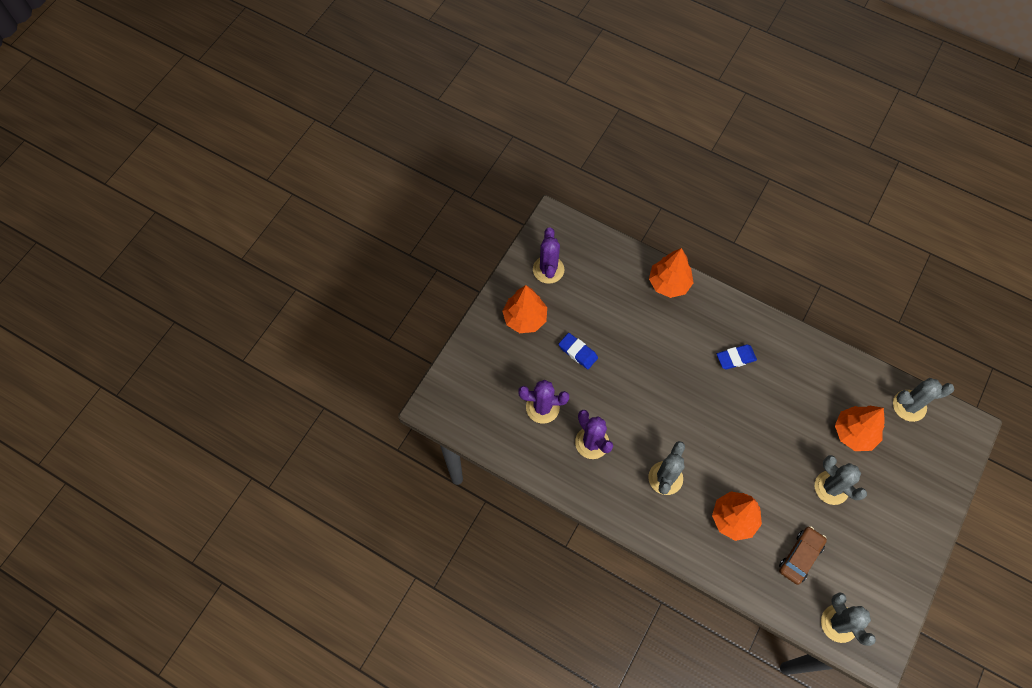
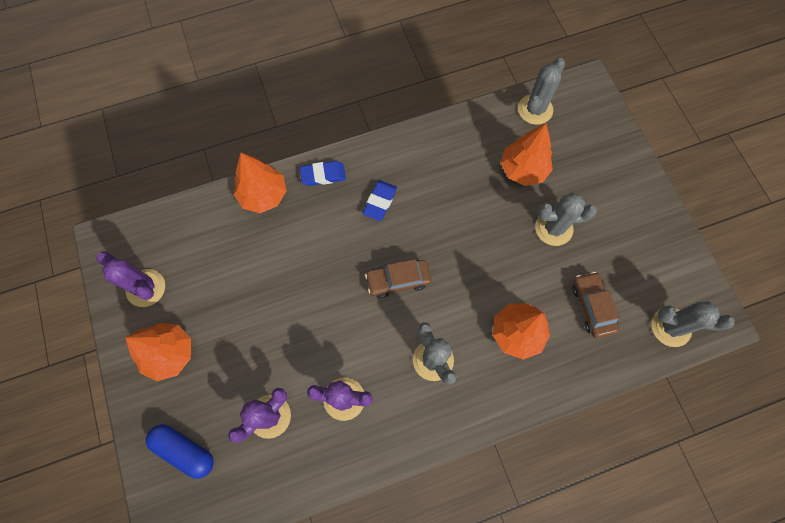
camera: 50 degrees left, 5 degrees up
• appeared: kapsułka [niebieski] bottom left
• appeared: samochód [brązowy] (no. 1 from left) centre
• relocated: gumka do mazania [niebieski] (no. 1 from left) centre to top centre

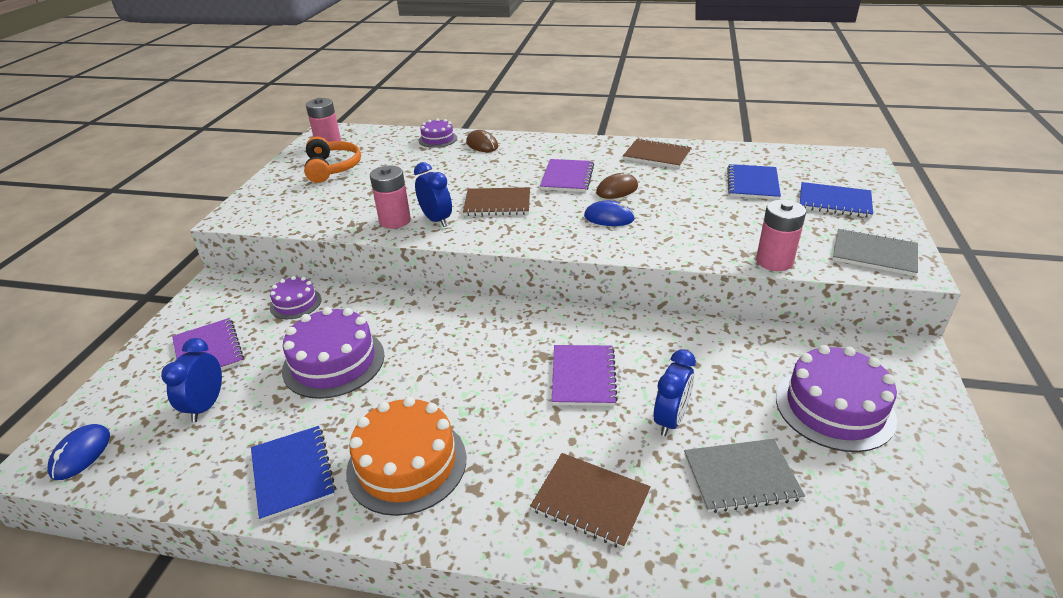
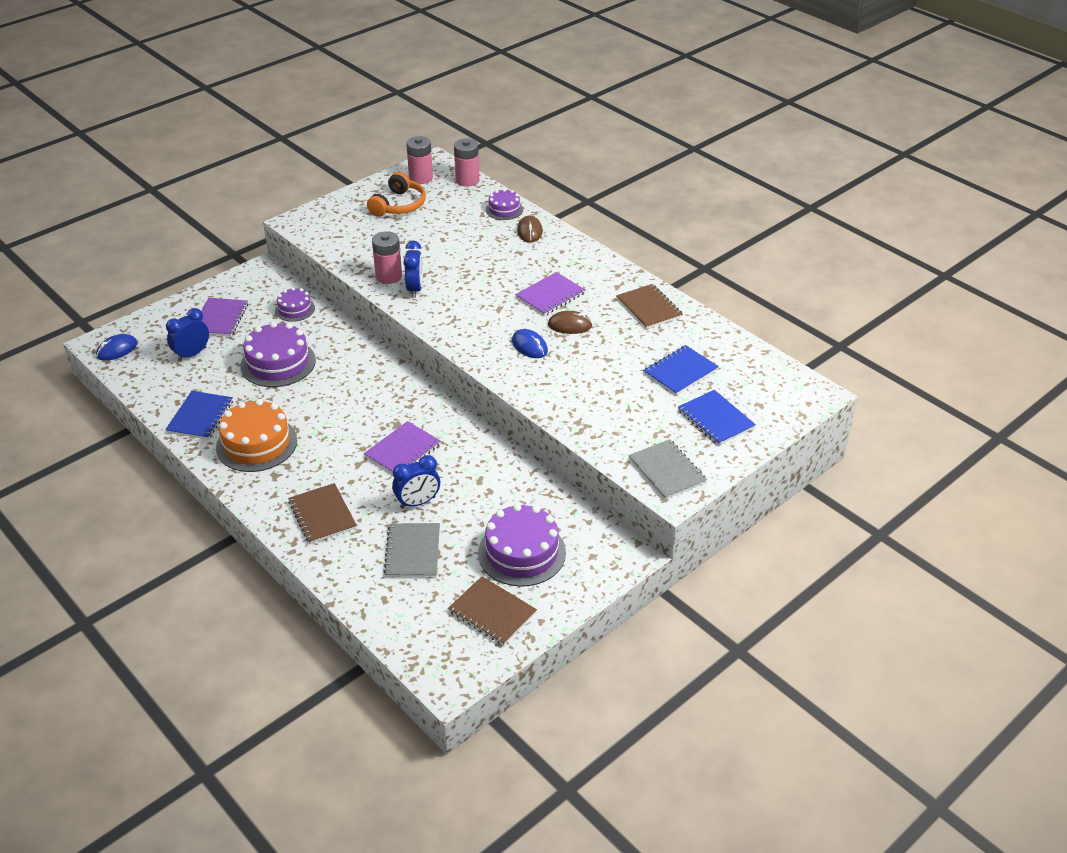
camera: 35 degrees right, 5 degrees up
• relocated: zeszyt [brązowy] (no. 1 from left in the first image) centre to zeszyt [brązowy] (no. 2 from left) bottom centre
• relocated: bateria [różowy] (no. 3 from left) middle right to top centre
• spun: zeszyt [szary] (no. 1 from left) bottom right = centre 60 degrees clockwise

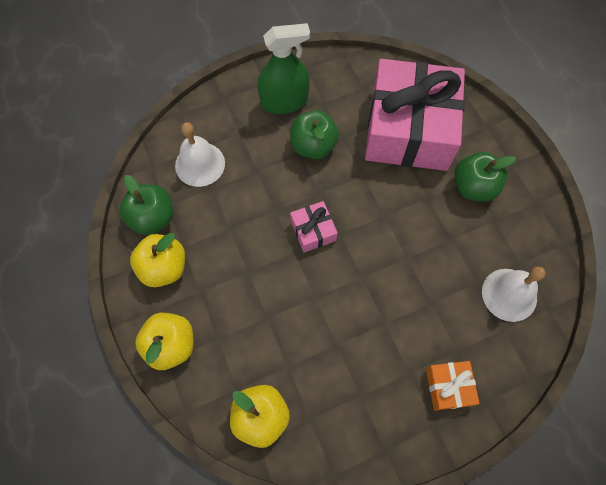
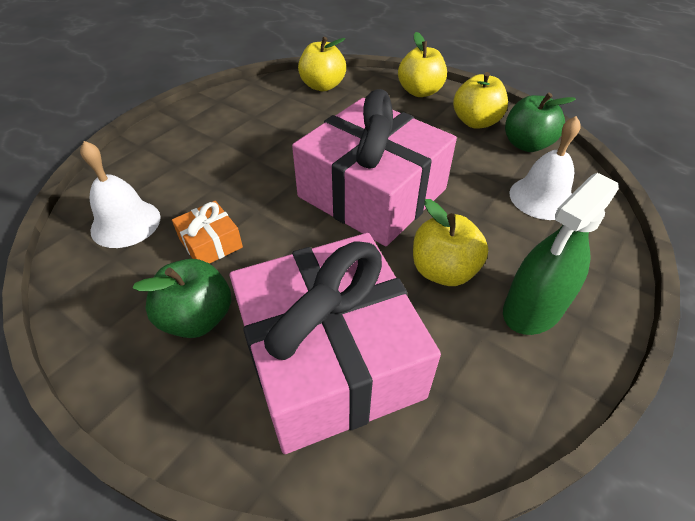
camera: 150 degrees right, 20 degrees down
• relocated: prezent [pomarańczowy] bottom right to middle left
• colour: jabłko [zielony] (no. 2 from left) top centre to jabłko [żółty] (no. 3 from left) centre
• size: prezent [różowy] (no. 1 from left in the first image) centre = top centre x2.48

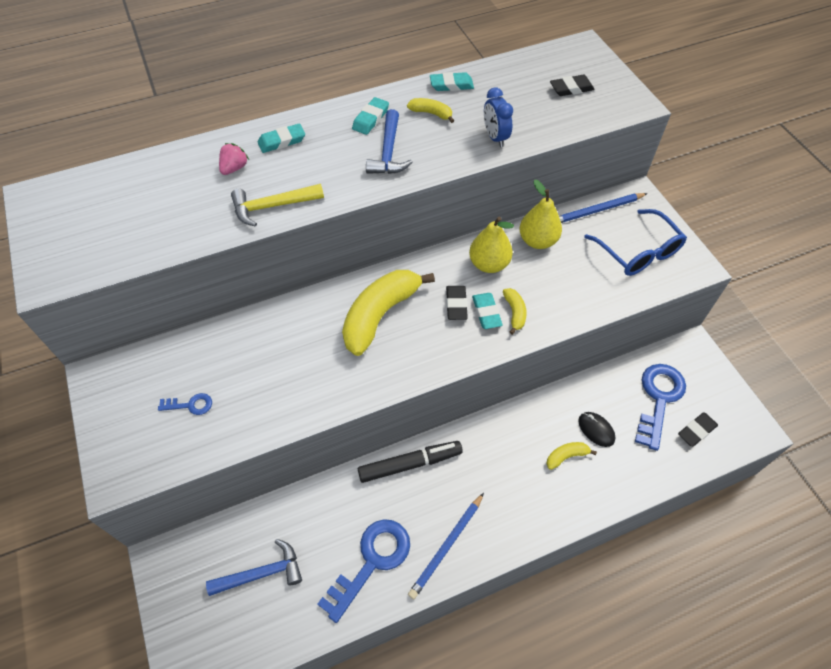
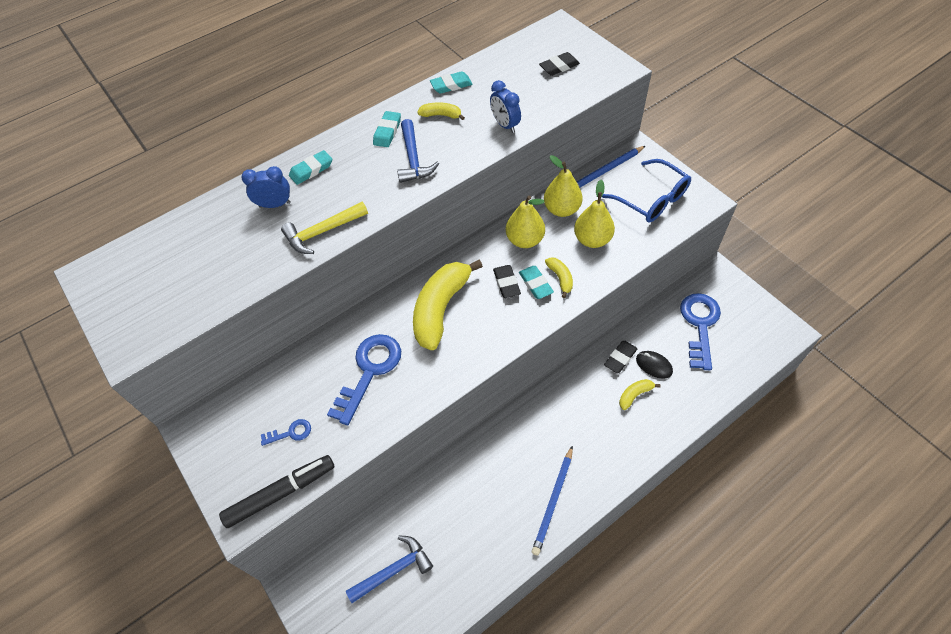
camera: 10 degrees left, 0 degrees up
• appeared: gruszka [żółty] (no. 3 from left) centre
• relocated: klucz [niebieski] (no. 2 from left) bottom centre to centre
• relocated: flamaster [czarny] bottom centre to bottom left
• relocated: gumka do mazania [czarny] (no. 3 from left) middle right to centre
• exchanged: truskawka [różowy] top left to budzik [niebieski] (no. 1 from left) top left

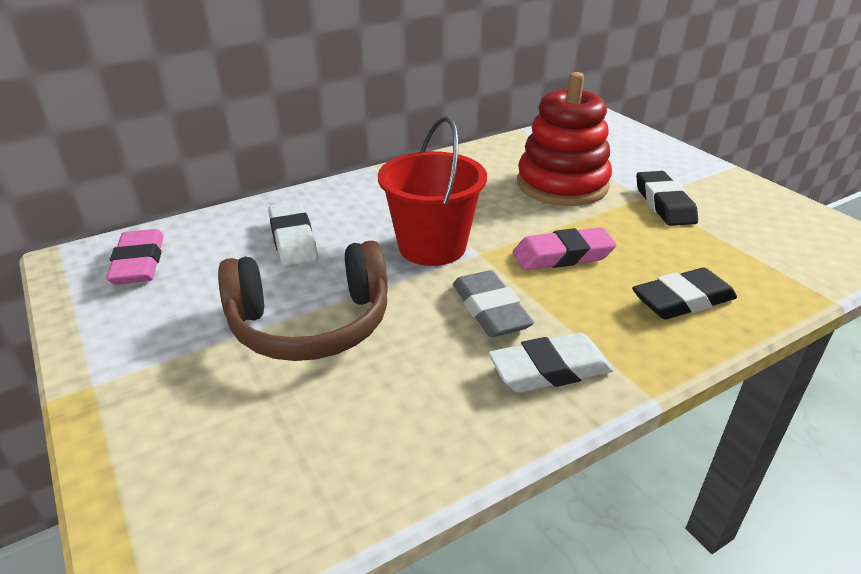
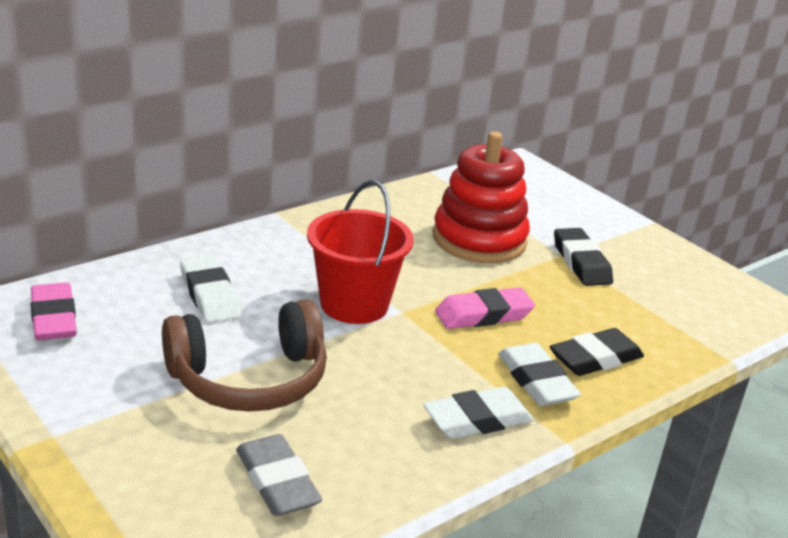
camera: 10 degrees left, 5 degrees down
• appeared: gumka do mazania [biały] (no. 3 from left) bottom right
• relocated: gumka do mazania [szary] centre to bottom centre

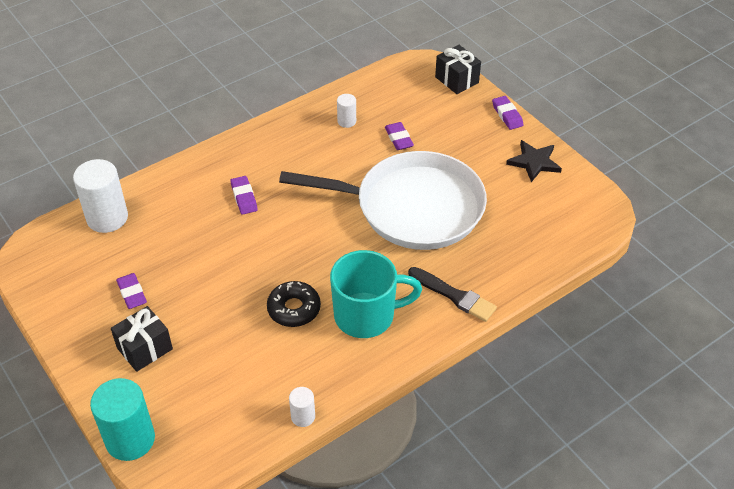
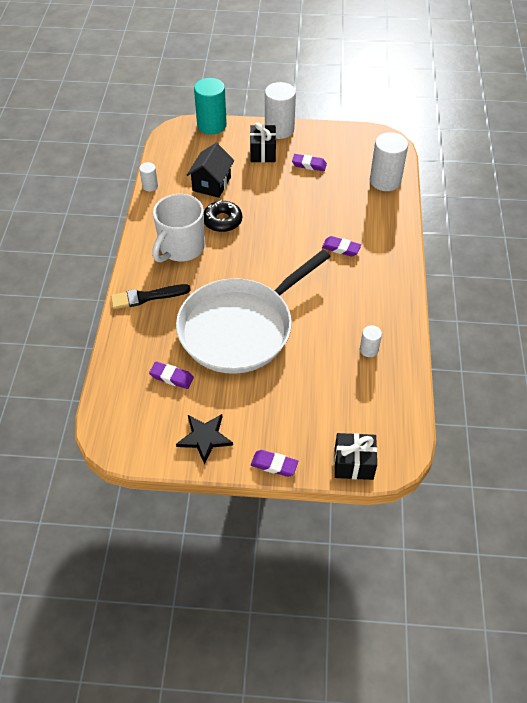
camera: 130 degrees right, 5 degrees up
• appeared: domek [czarny] top centre
• appeared: walec [biały] (no. 2 from left) top centre
• relocated: gumka do mazania [fioletowy] (no. 3 from left in the first image) top centre to gumka do mazania [fioletowy] (no. 1 from left) middle left
• colour: kubek [turkusowy] centre to kubek [biały] top centre

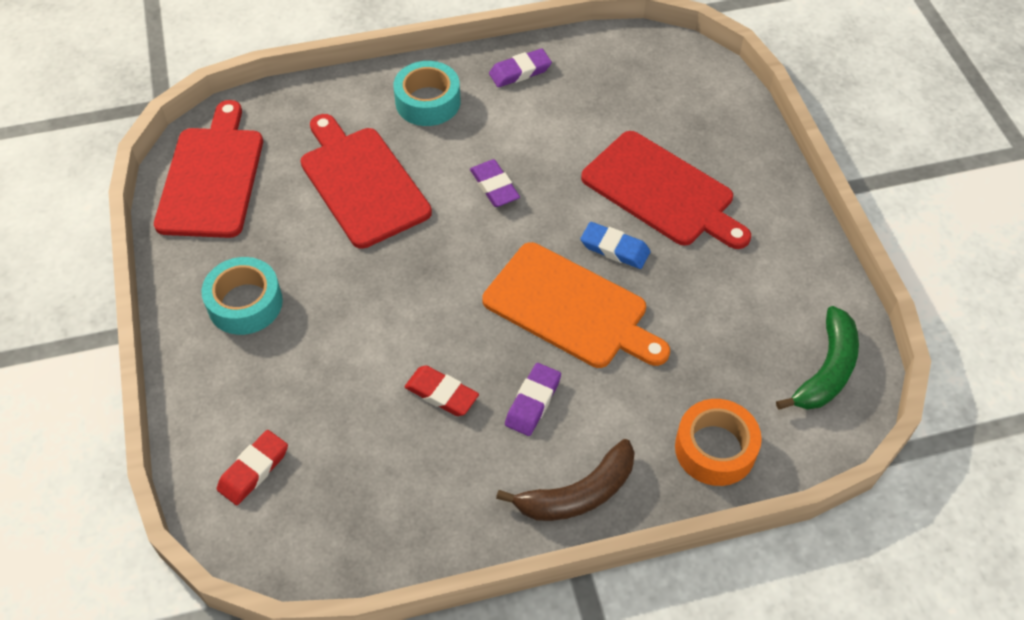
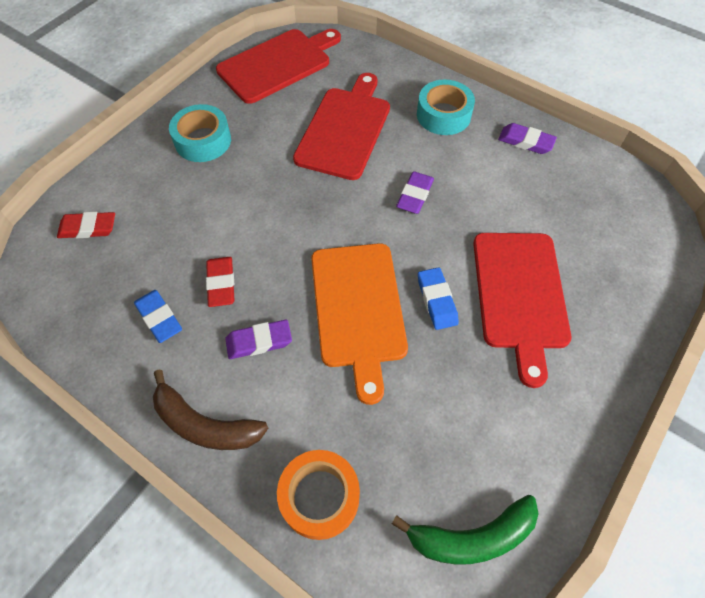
camera: 50 degrees right, 5 degrees up
• appeared: gumka do mazania [niebieski] (no. 1 from left) middle left

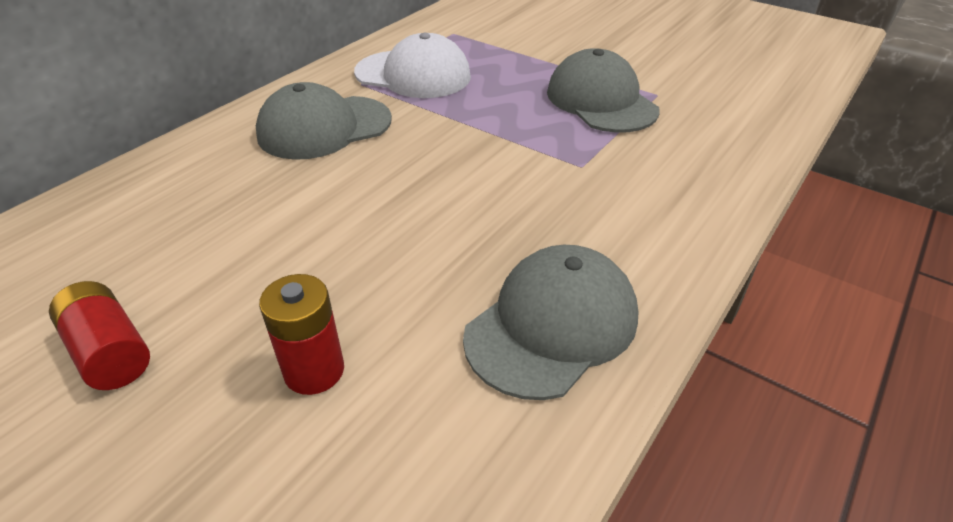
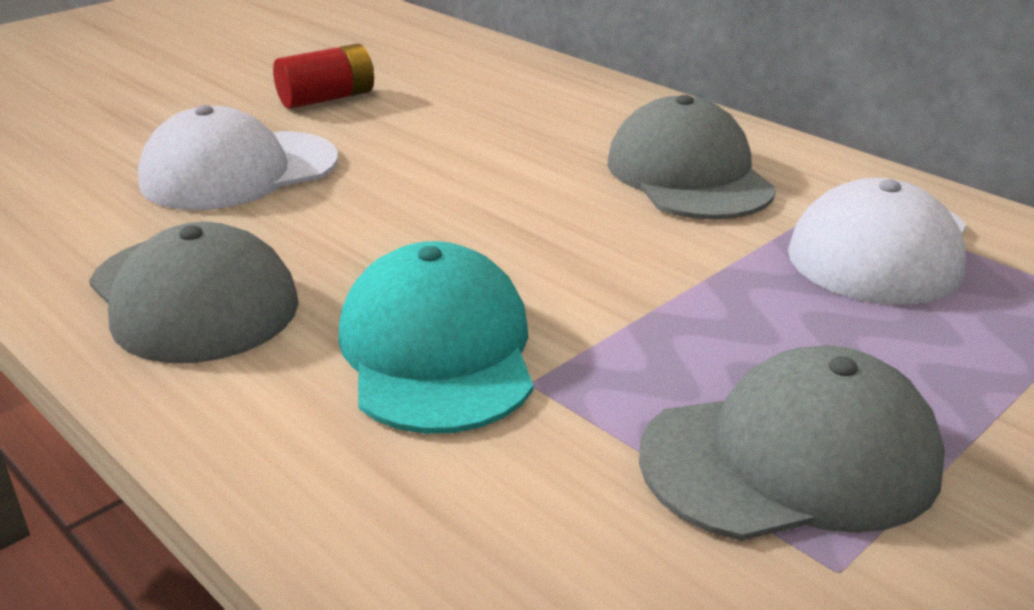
camera: 100 degrees right, 10 degrees down
• appeared: czapka [turkusowy] centre
• exchanged: bateria [czerwony] (no. 2 from left) middle left to czapka [biały] (no. 1 from left) top left

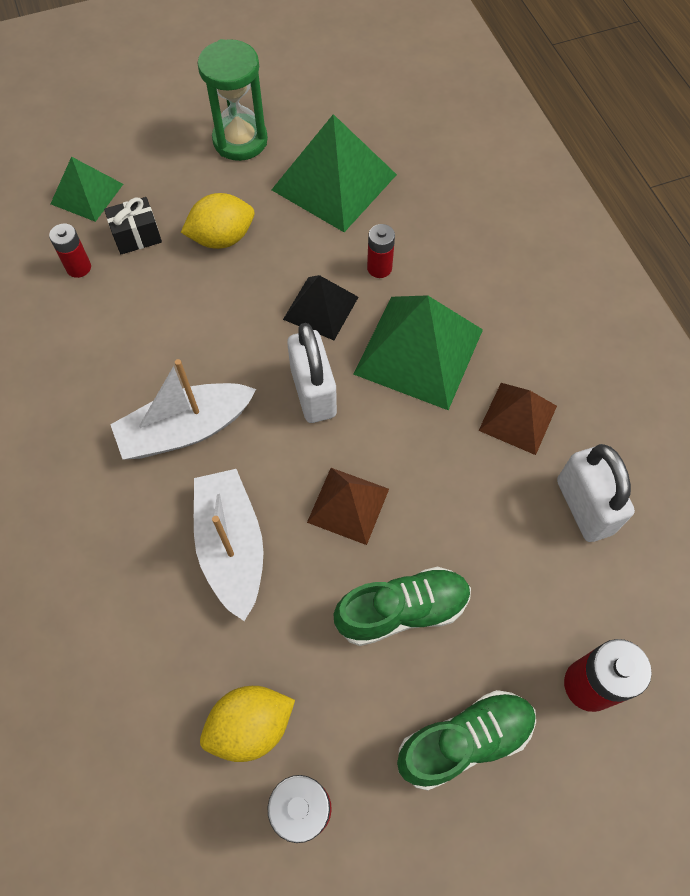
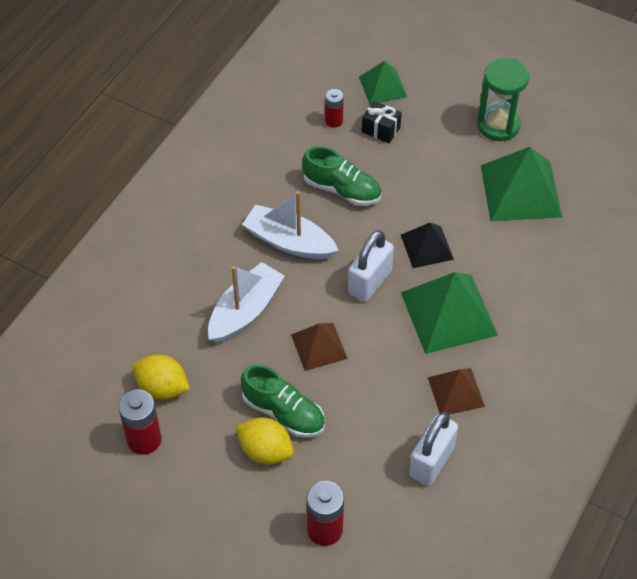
camera: 50 degrees right, 10 degrees down
• missing: bateria [czerwony] (no. 3 from left) top centre
• relocated: cytryna [żółty] (no. 1 from left in the first image) top left to cytryna [żółty] (no. 2 from left) bottom centre
• relocated: but [zielony] (no. 2 from left) bottom right to top centre

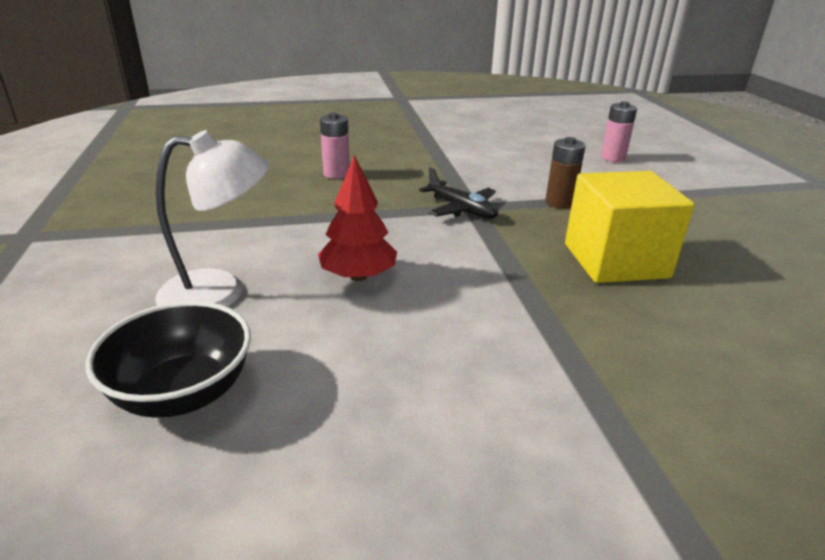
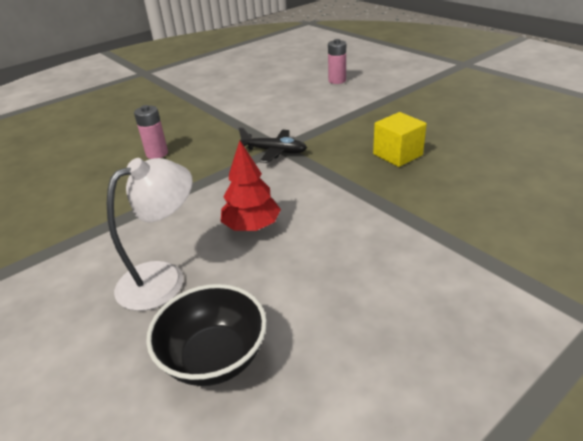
camera: 25 degrees left, 5 degrees up
• missing: bateria [brązowy] top right
• size: sześcian [żółty] middle right = top right x0.65

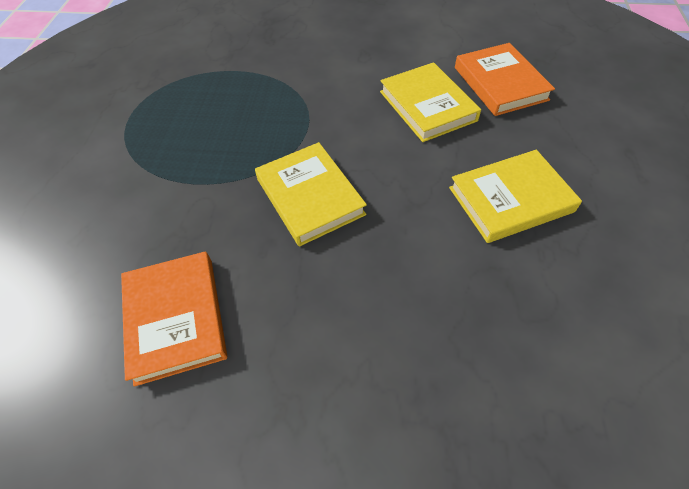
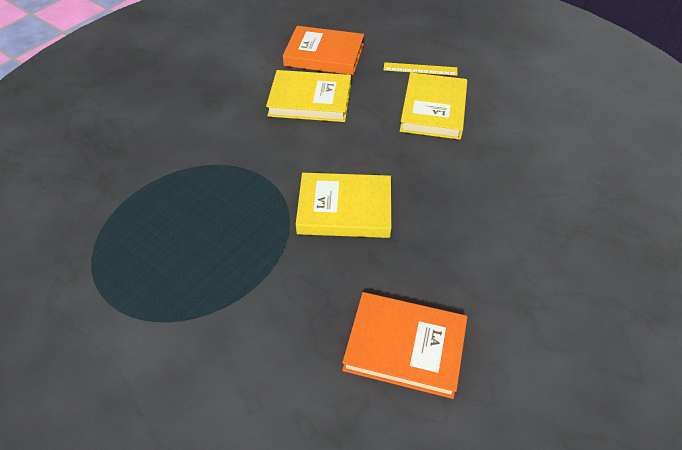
camera: 60 degrees left, 5 degrees down
• appeared: linijka [żółty] top centre

